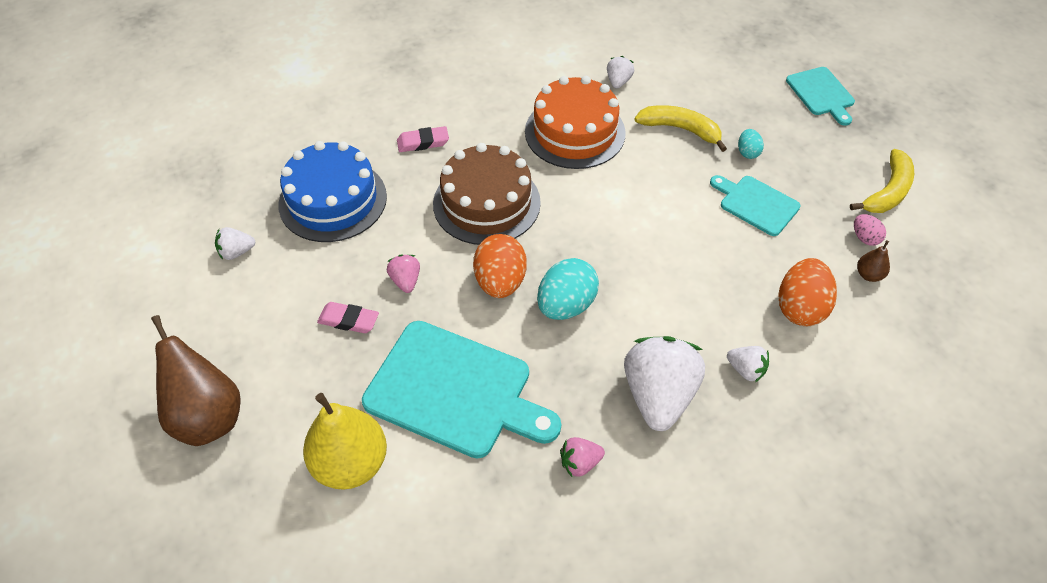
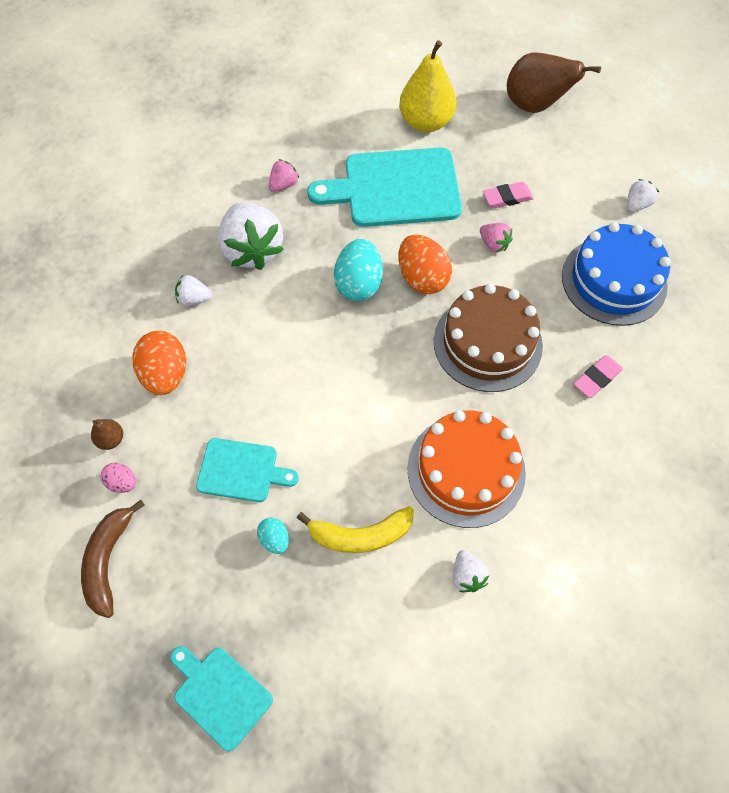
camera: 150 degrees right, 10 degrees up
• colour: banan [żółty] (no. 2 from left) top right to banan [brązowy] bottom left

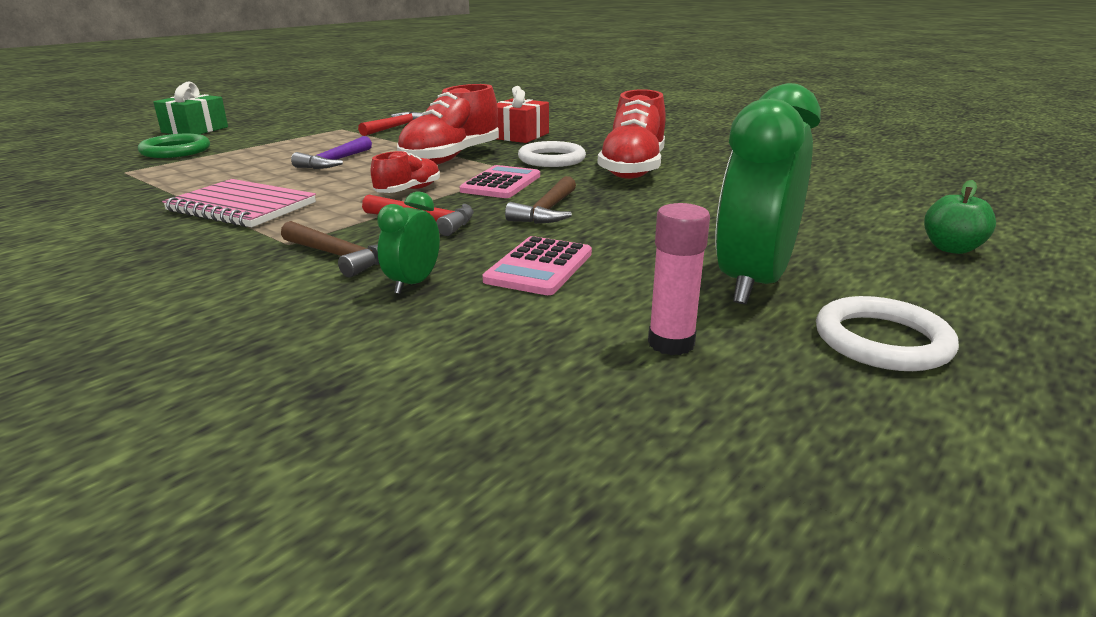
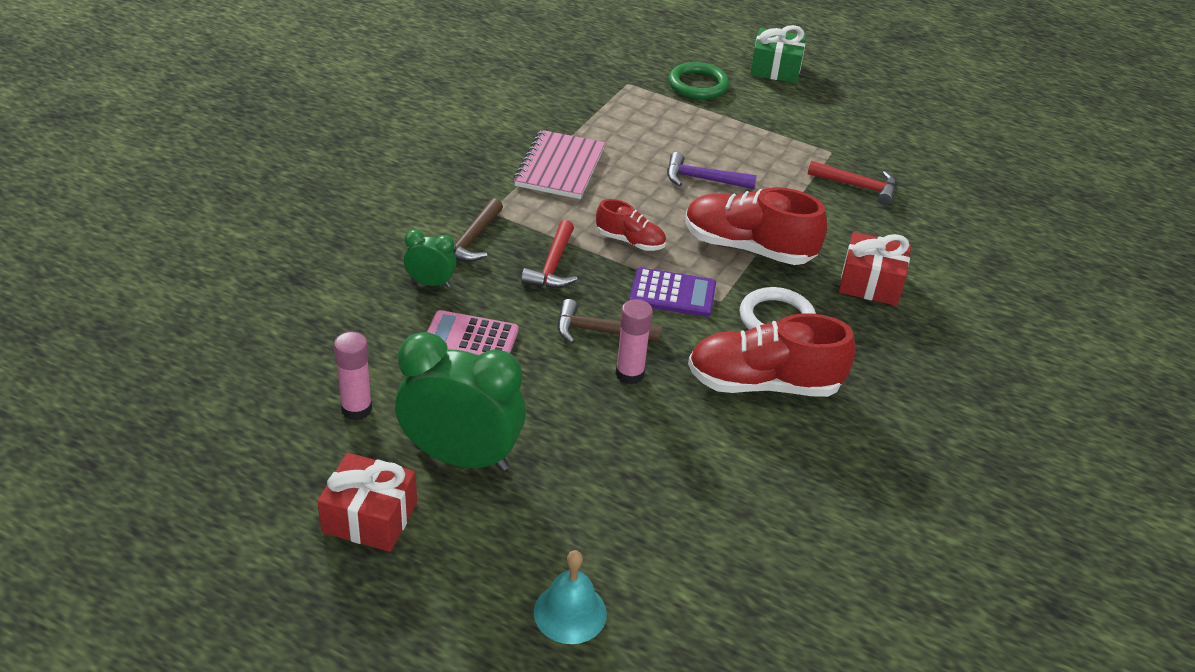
camera: 75 degrees right, 15 degrees up
• appeared: klej w sztyfcie [różowy] (no. 2 from left) centre
• exchanged: pierścień [biały] (no. 2 from left) middle right to prezent [czerwony] (no. 1 from left) bottom left
• exchanged: jabłko [zielony] middle right to dzwonek [turkusowy] bottom centre
• colour: kalkulator [różowy] (no. 1 from left) top centre to kalkulator [fioletowy] centre

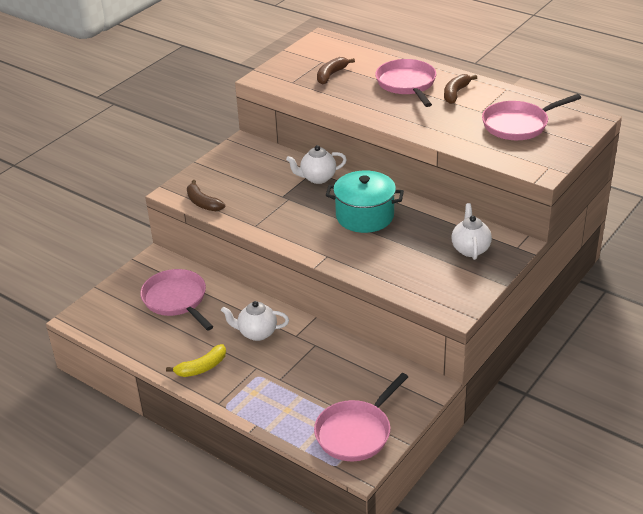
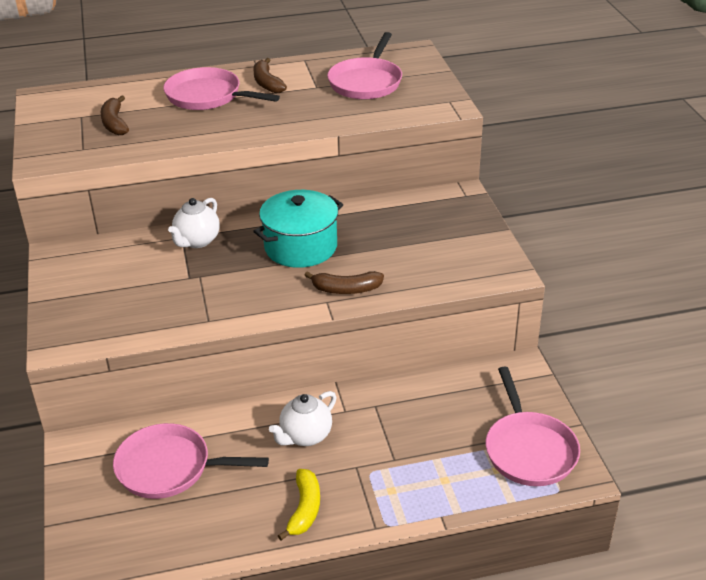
camera: 50 degrees left, 0 degrees up
• missing: imbryk [biały] (no. 3 from left) middle right
• relocated: banan [brązowy] (no. 1 from left in the first image) middle left to banan [brązowy] (no. 3 from left) centre

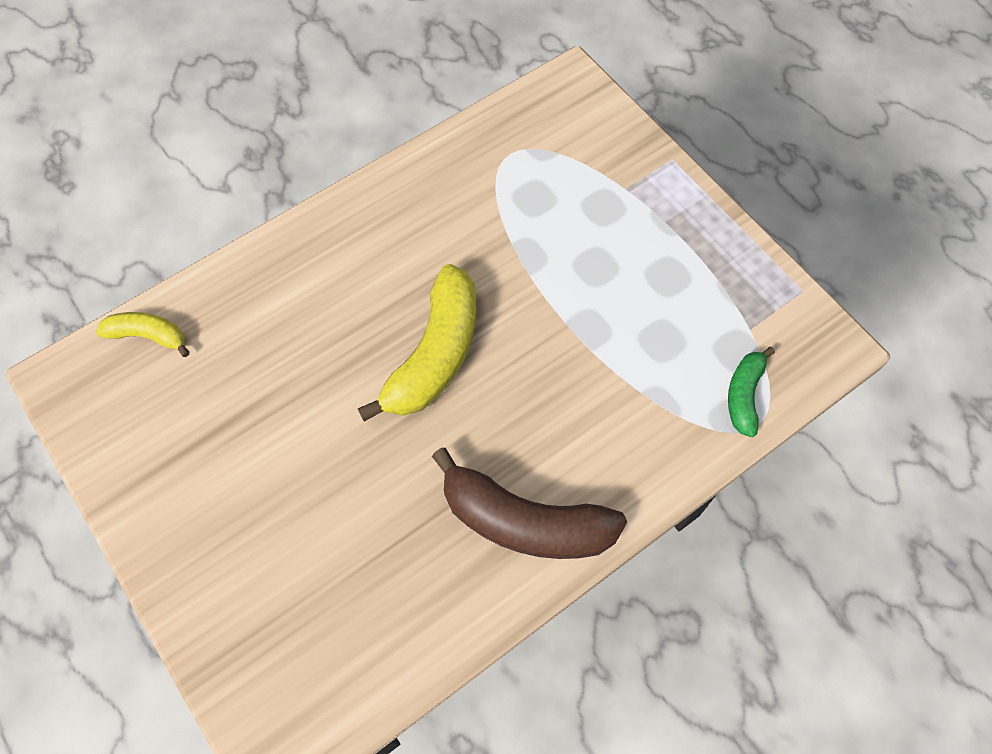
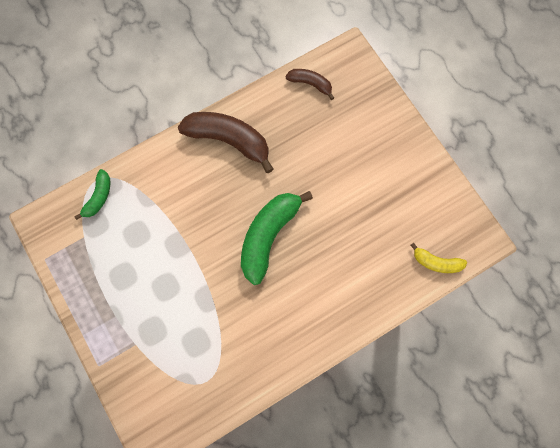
camera: 175 degrees left, 10 degrees up
• appeared: banan [brązowy] (no. 2 from left) top centre
• colour: banan [żółty] (no. 2 from left) centre to banan [zielony] (no. 2 from left) centre

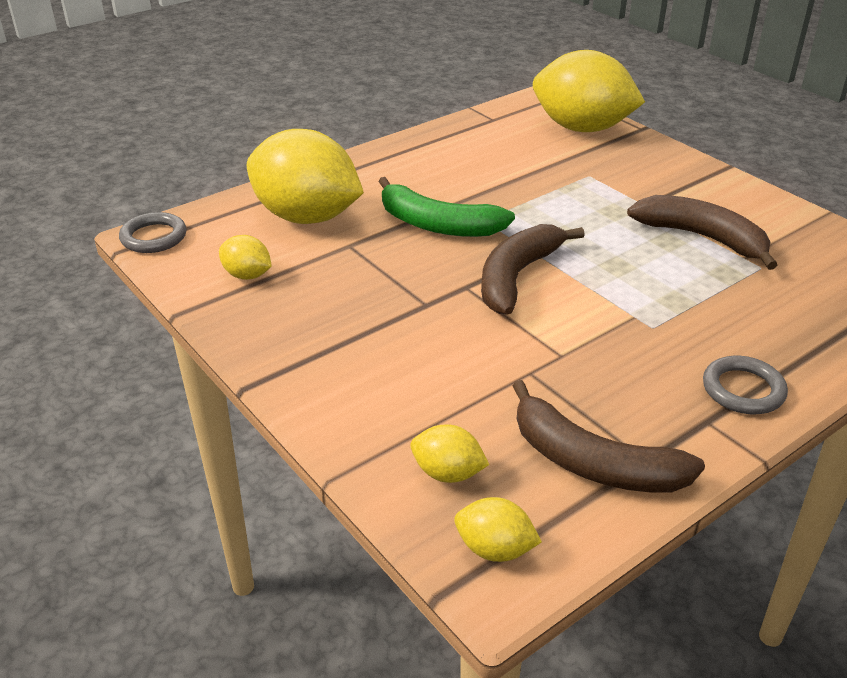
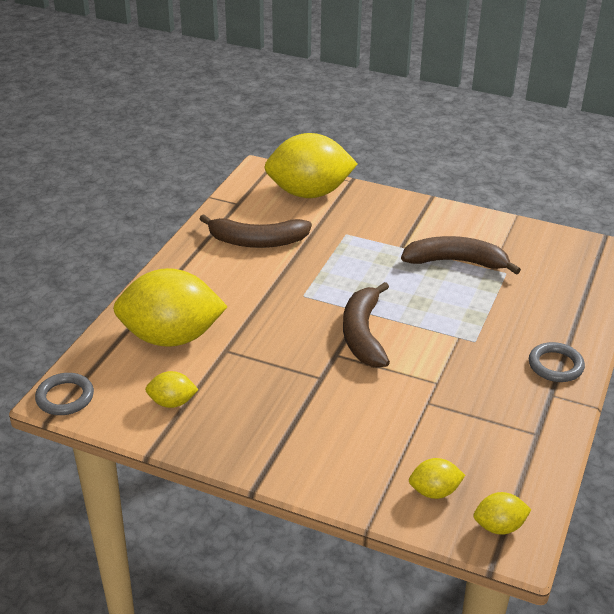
camera: 30 degrees left, 0 degrees up
• missing: banan [zielony] top centre
• relocated: banan [brązowy] (no. 2 from left in the first image) middle right to banan [brązowy] (no. 1 from left) centre

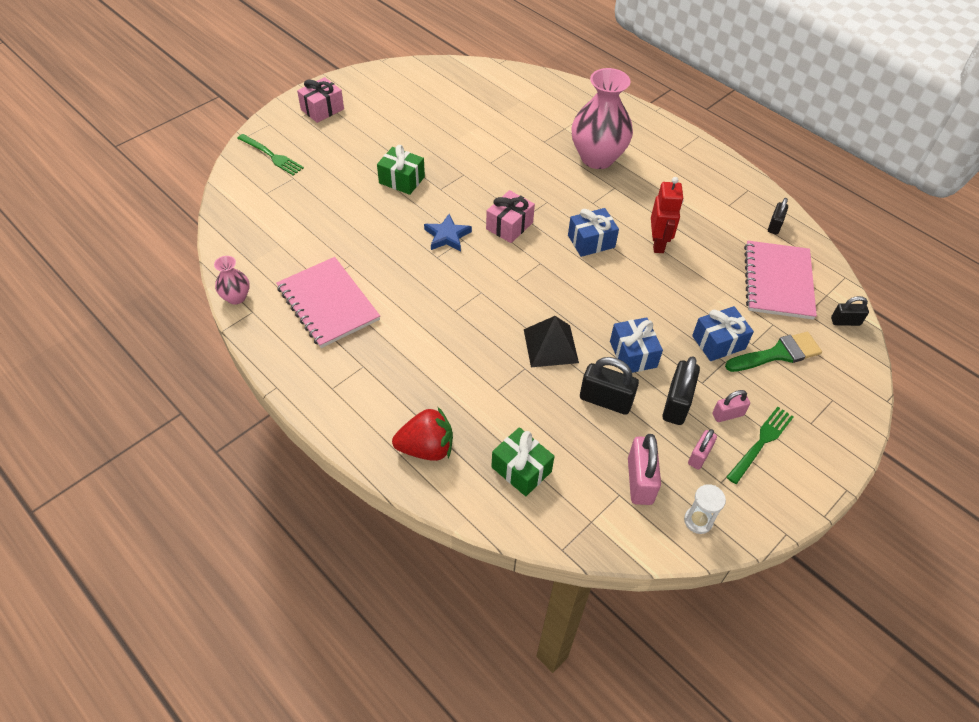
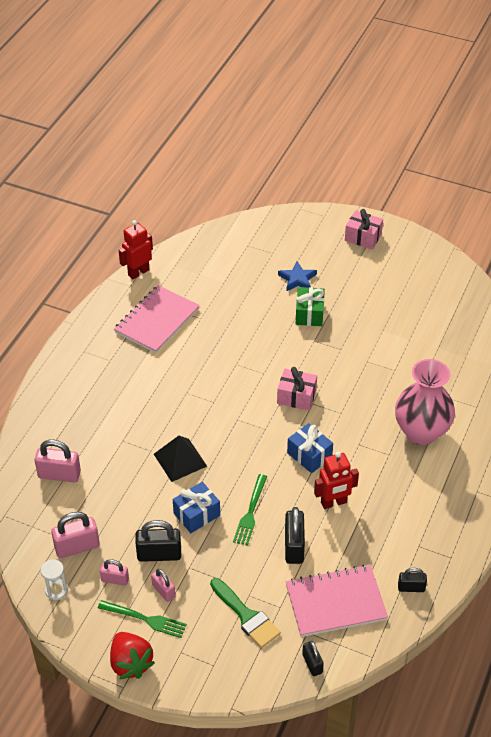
camera: 70 degrees right, 5 degrees down
• missing: prezent [niebieski] (no. 3 from left) middle right
• relocated: widelec [zielony] (no. 1 from left in the first image) top left to widelec [zielony] (no. 2 from left) bottom centre
• relocated: truskawka [czerwony] centre to bottom left
• relocated: gwiazda [niebieski] top centre to centre
• relocated: kłódka [czarny] (no. 1 from left in the first image) centre to kłódka [czarny] (no. 2 from left) bottom centre
• exchanged: wazon [różowy] (no. 1 from left) middle left to robot [czerwony] (no. 1 from left) middle left
• exchanged: prezent [zielony] (no. 2 from left) centre to kłódka [różowy] (no. 1 from left) middle left

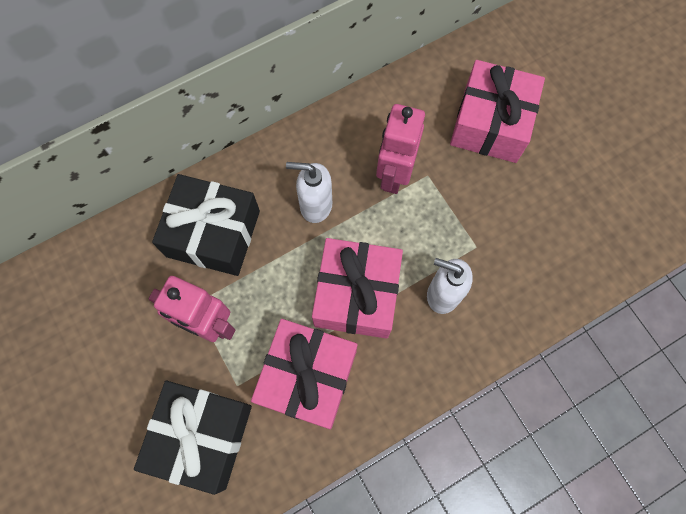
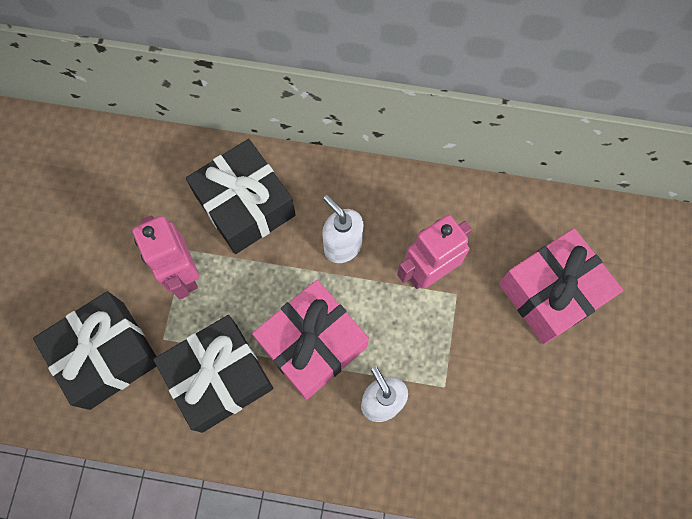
camera: 40 degrees right, 0 degrees up
• colour: prezent [różowy] (no. 1 from left) bottom centre to prezent [czarny] (no. 2 from left) bottom left

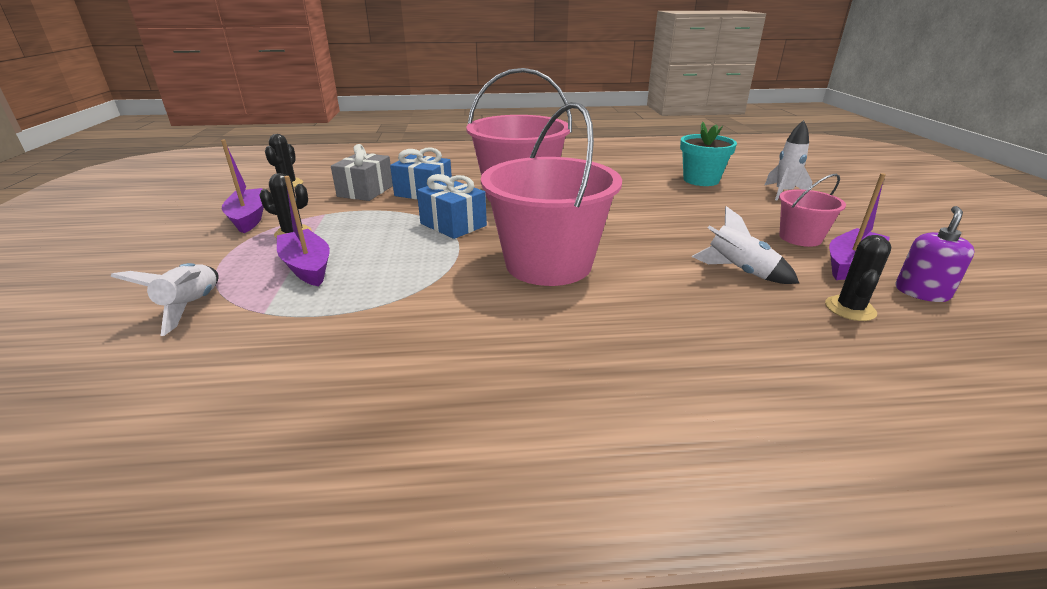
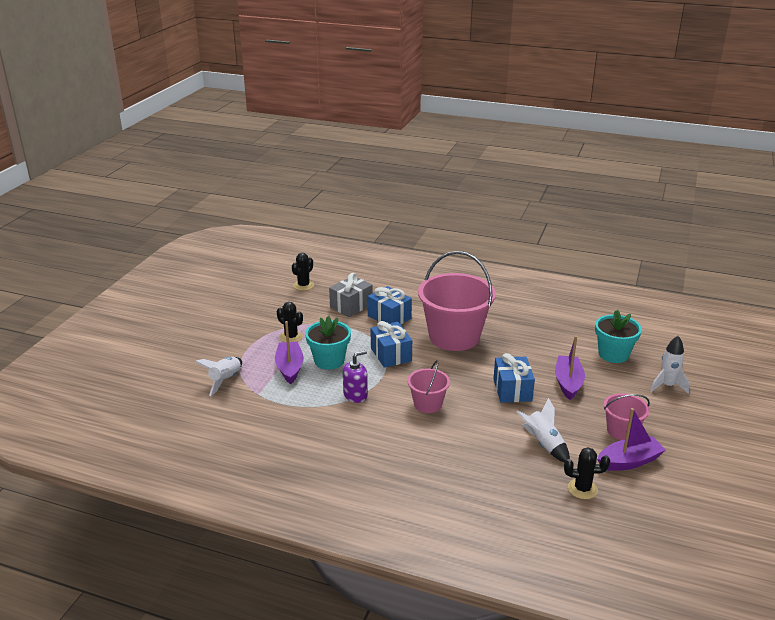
camera: 25 degrees right, 0 degrees up
• appeared: doniczka [turkusowy] (no. 1 from left) centre
• appeared: prezent [niebieski] (no. 3 from left) centre
• relocated: łódka [fioletowy] (no. 1 from left in the first image) top left to łódka [fioletowy] (no. 2 from left) middle right
• relocated: dozownik mydła [fioletowy] middle right to centre
• spun: kaktus [czarny] (no. 3 from left) middle right = bottom right 45 degrees clockwise
• size: wiadro [różowy] (no. 2 from left in the first image) top centre = centre x0.50

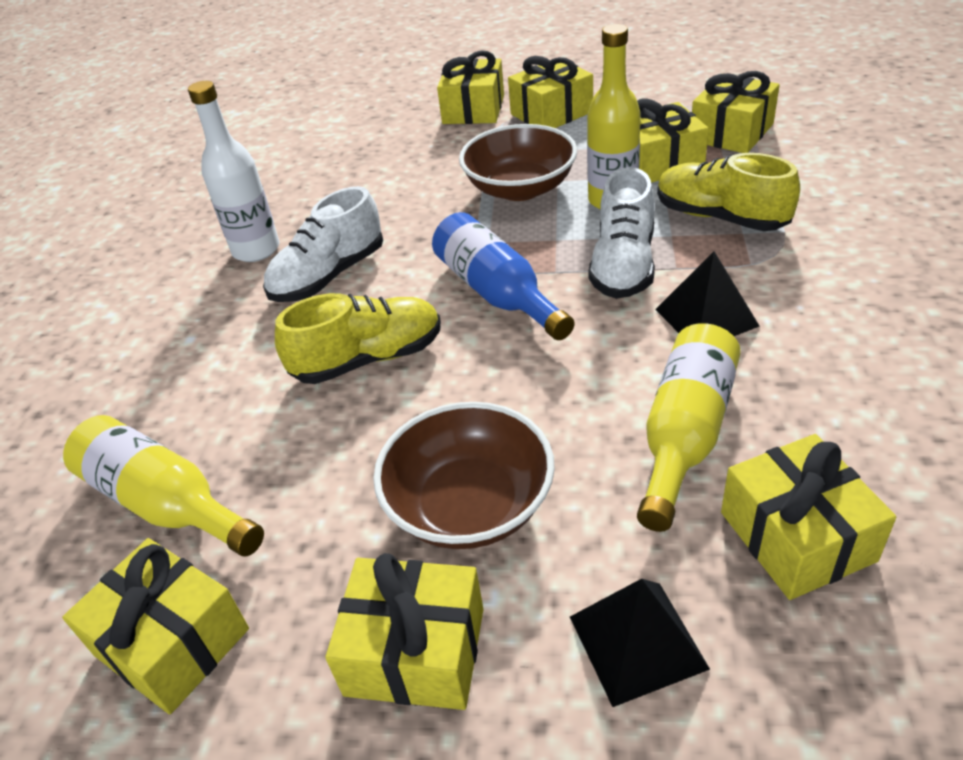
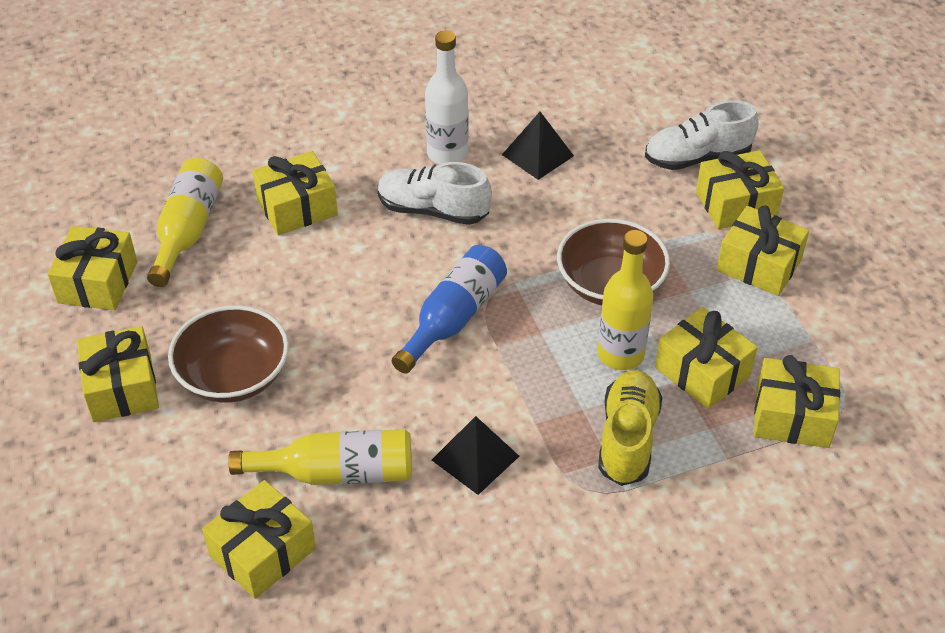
camera: 60 degrees right, 5 degrees up
• missing: but [żółty] (no. 1 from left) centre
• appeared: prezent [żółty] (no. 4 from left) top left
• relocated: piramida [czarny] (no. 1 from left in the first image) bottom centre to piramida [czarny] (no. 2 from left) top centre
• relocated: but [biały] (no. 2 from left) top centre to top right

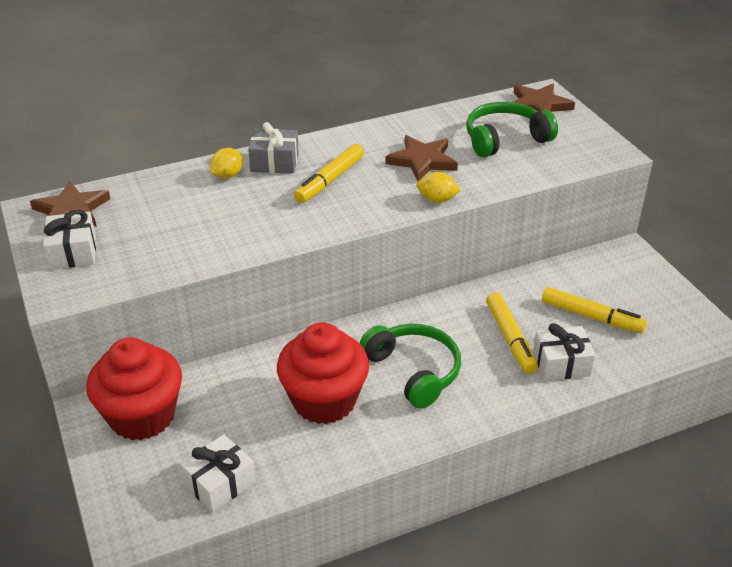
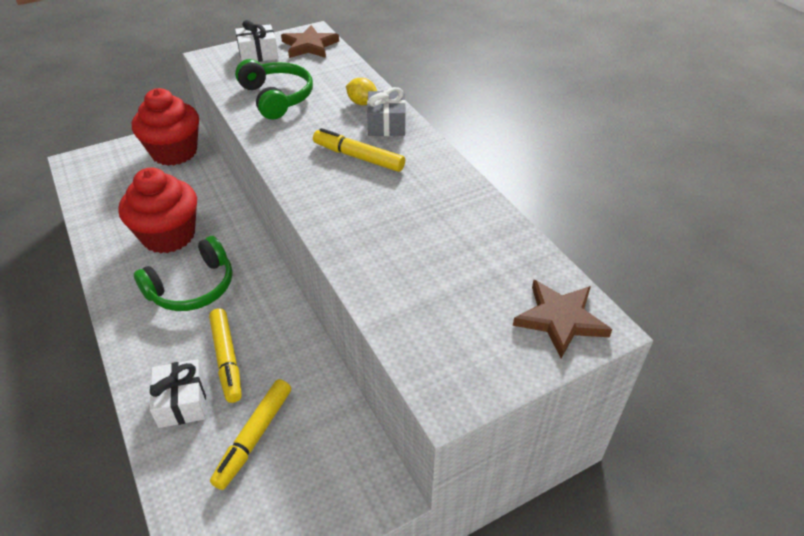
camera: 85 degrees right, 5 degrees up
• missing: prezent [biały] (no. 2 from left) bottom left
• missing: gwiazda [brązowy] (no. 2 from left) top centre
• missing: cytryna [żółty] (no. 2 from left) top centre
• relocated: słuchawki [zielony] (no. 2 from left) top right to top centre
• spun: flamaster [żółty] (no. 2 from left in the first image) middle right = middle left 90 degrees counterclockwise

